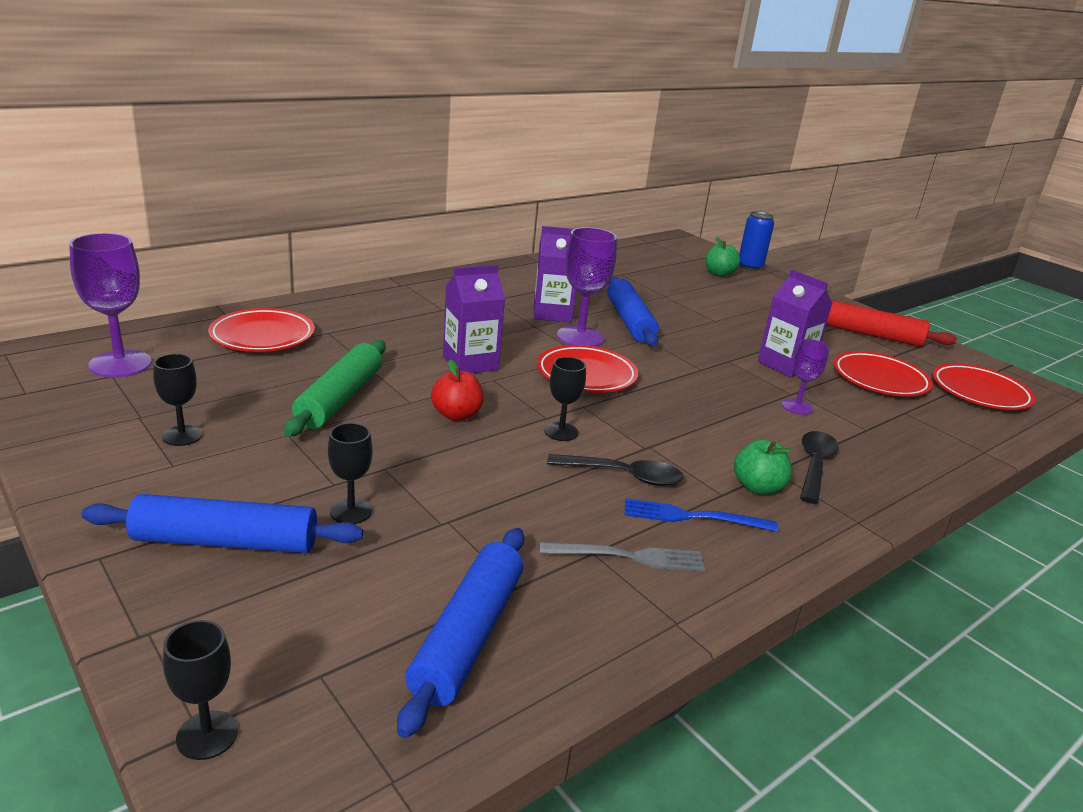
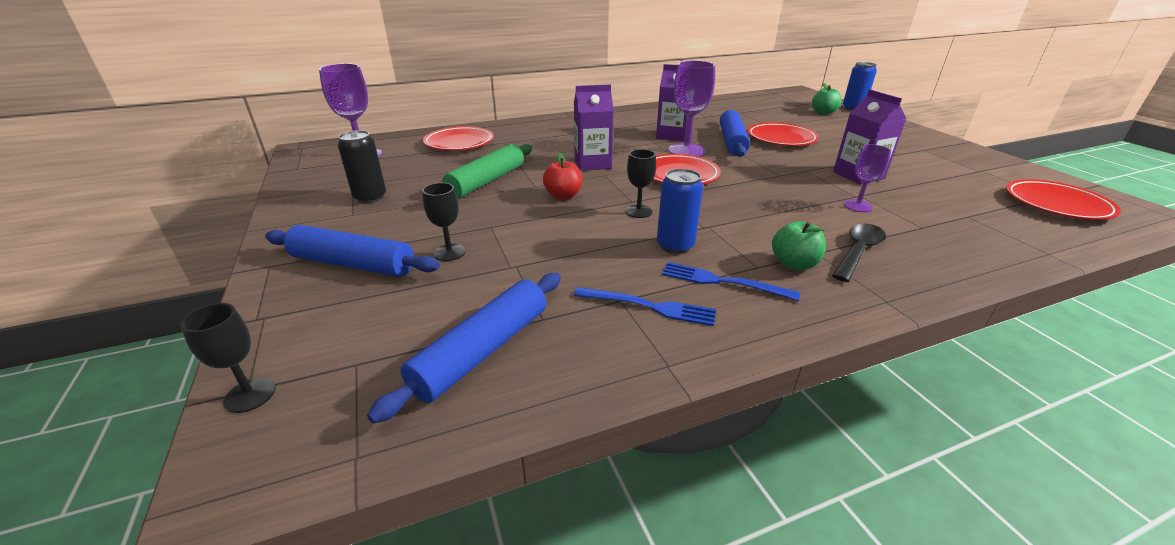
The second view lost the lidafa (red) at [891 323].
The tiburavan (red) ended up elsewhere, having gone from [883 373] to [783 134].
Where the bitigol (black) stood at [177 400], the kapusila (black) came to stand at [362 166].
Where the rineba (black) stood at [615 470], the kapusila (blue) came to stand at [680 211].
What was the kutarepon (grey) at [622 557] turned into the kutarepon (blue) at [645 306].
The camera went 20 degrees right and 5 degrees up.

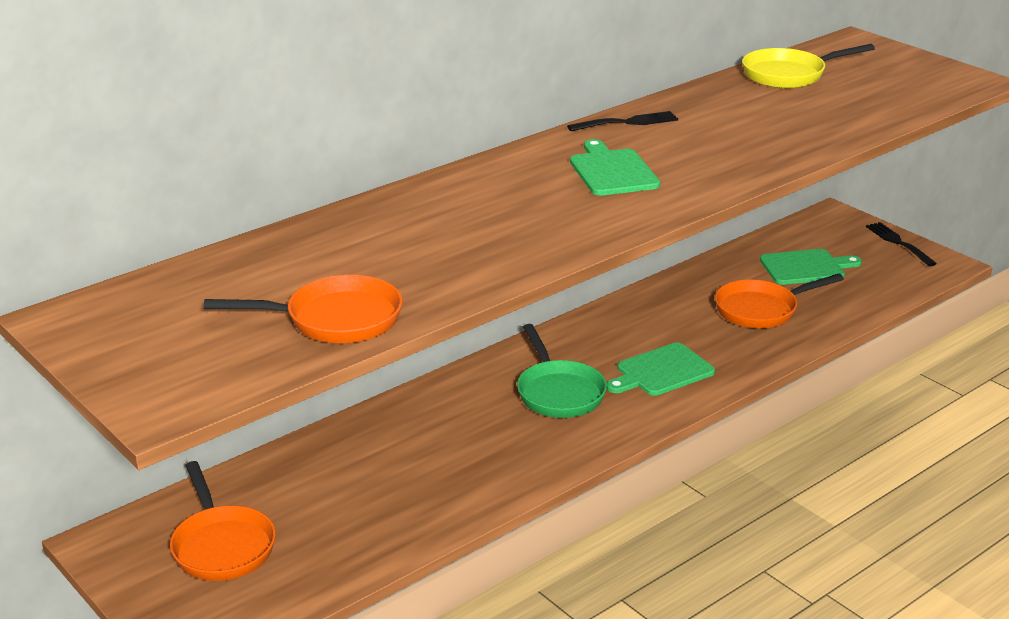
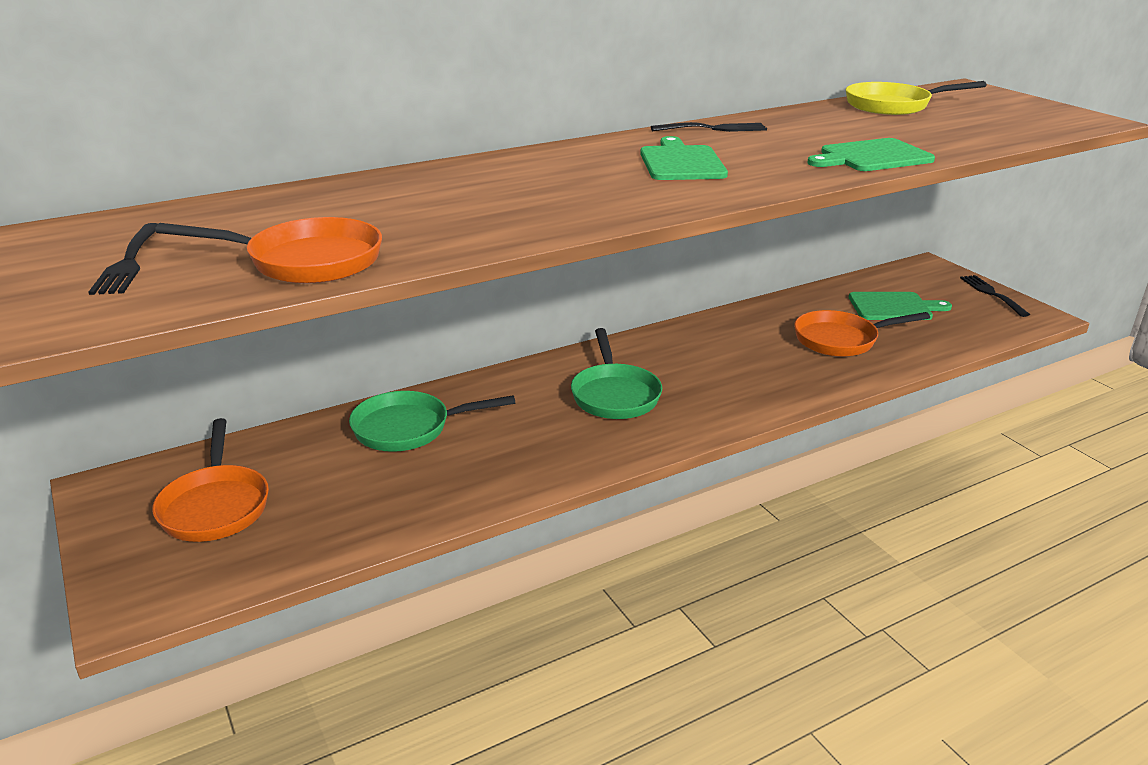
The second view gained the kutarepon (black) at [123 259].
The second view gained the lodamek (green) at [432 421].
The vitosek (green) ended up elsewhere, having gone from [661 369] to [871 154].
The camera went 10 degrees right and 0 degrees up.

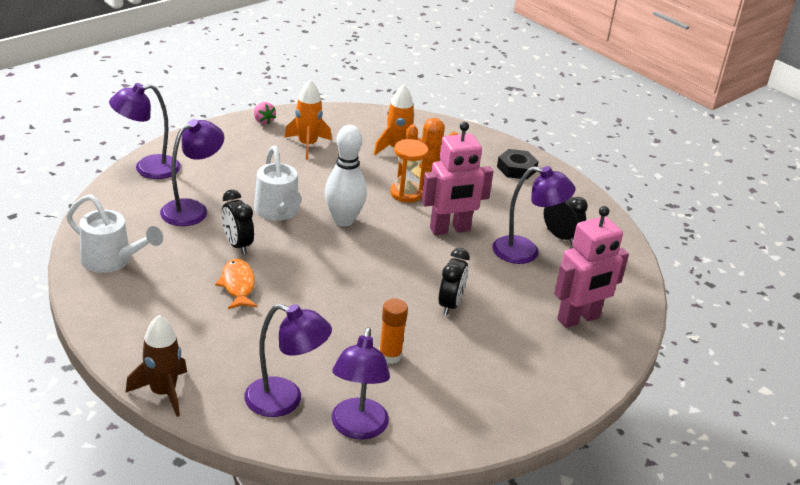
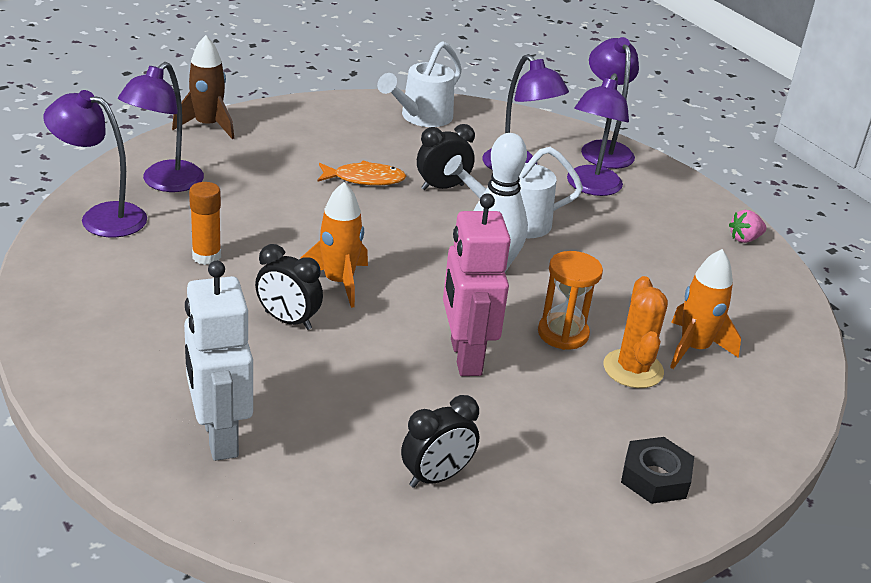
The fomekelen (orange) ended up elsewhere, having gone from [308 119] to [334 245].
The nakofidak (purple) ended up elsewhere, having gone from [533 215] to [598 134].
What was the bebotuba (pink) at [591 267] turned into the bebotuba (white) at [218 361].
The camera went 100 degrees right and 0 degrees up.

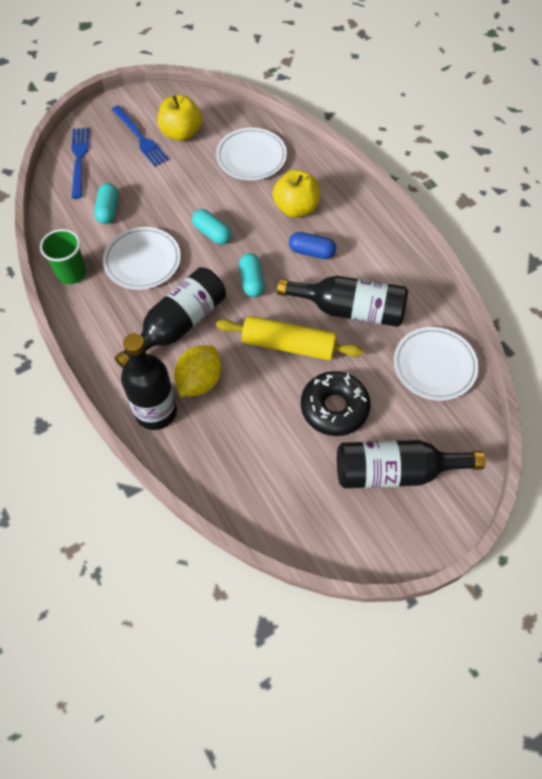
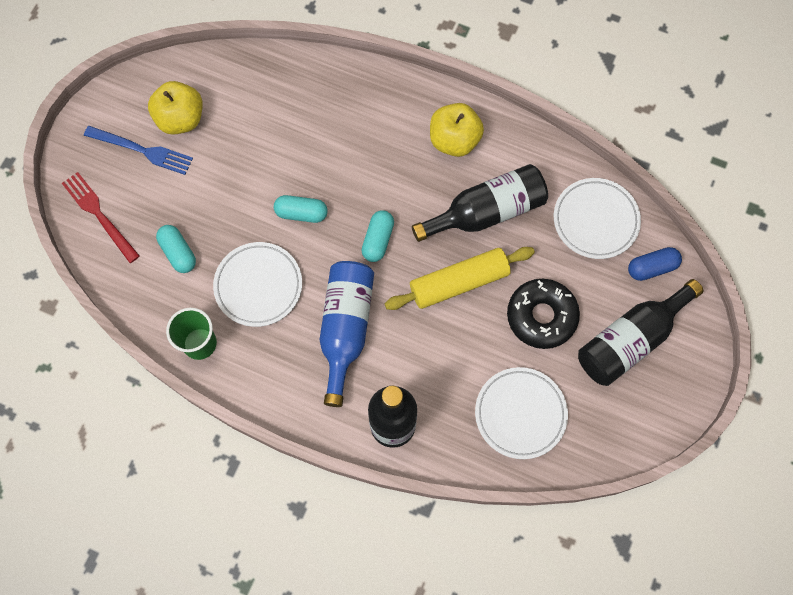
The second view lost the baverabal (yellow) at [197 371].
The tiburavan (white) ended up elsewhere, having gone from [251 154] to [521 413].
The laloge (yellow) ended up elsewhere, having gone from [296 194] to [457 130].
The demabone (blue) ended up elsewhere, having gone from [312 245] to [655 264].
What was the kutarepon (blue) at [80 163] turned into the kutarepon (red) at [101 217].
What was the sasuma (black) at [170 317] turned into the sasuma (blue) at [346 334].
The demabone (turquoise) at [252 275] ended up facing another way, 60 degrees clockwise from before.
The camera went 35 degrees left and 10 degrees up.

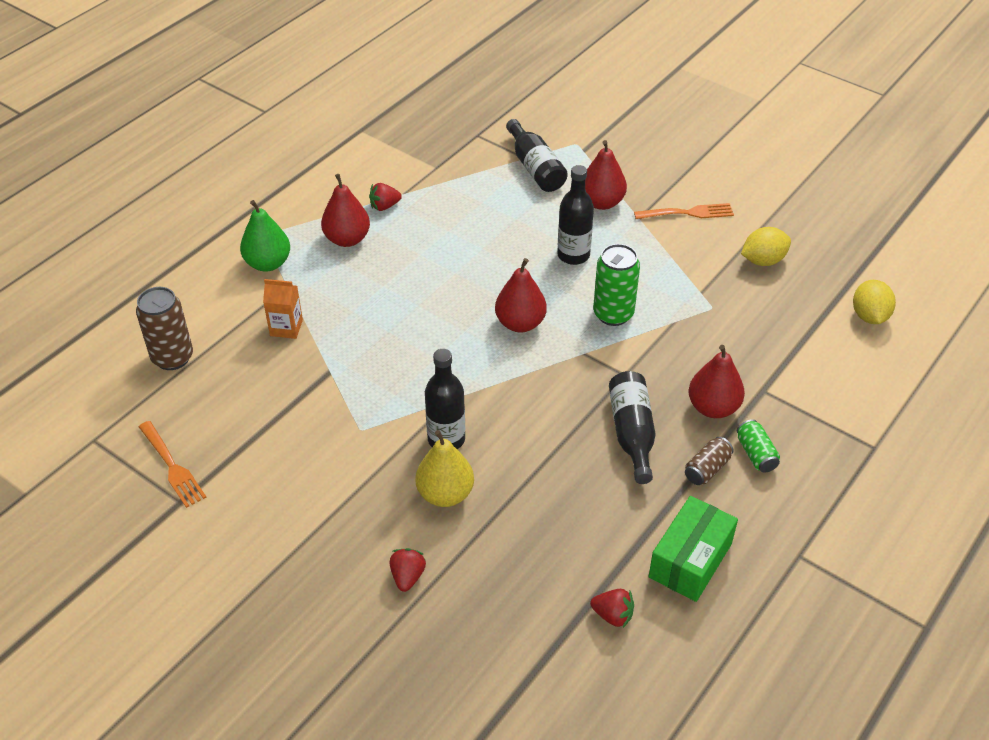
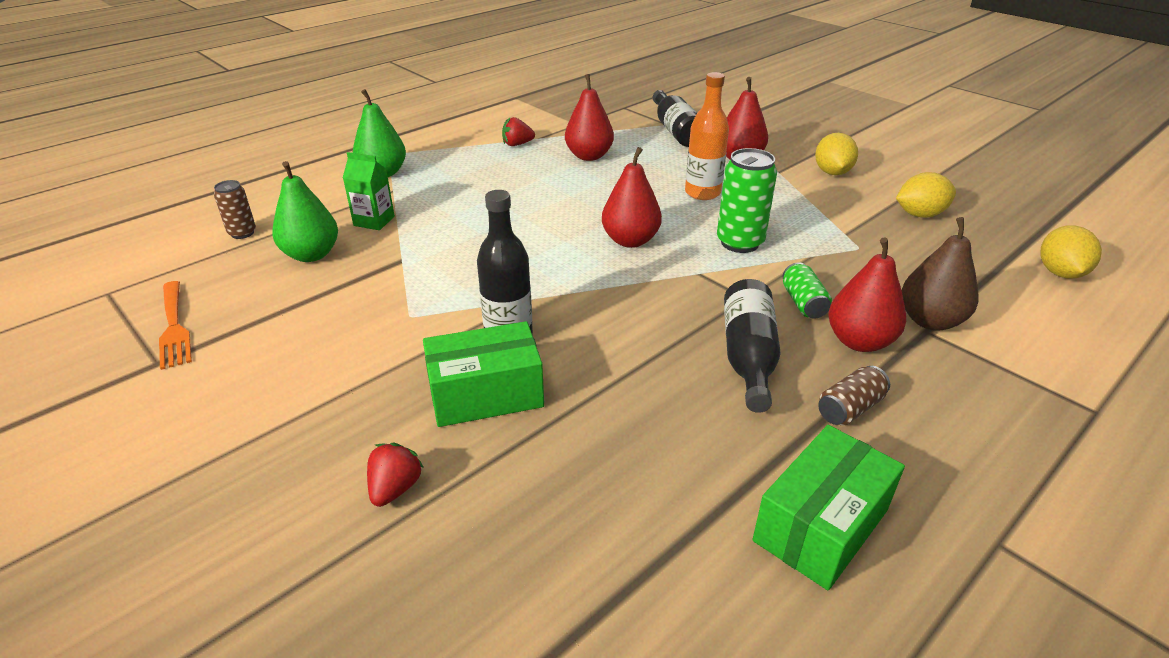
The second view lost the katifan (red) at [612 608].
The second view gained the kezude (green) at [305 211].
The second view gained the kezude (brown) at [940 274].
The kezude (red) ended up elsewhere, having gone from [345 210] to [589 117].
The kapusila (green) ended up elsewhere, having gone from [758 446] to [807 290].
Where the kezude (yellow) stood at [444 468], the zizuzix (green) came to stand at [483 374].
Where the kutarepon (orange) stood at [684 211], the baverabal (yellow) came to stand at [836 154].
What was the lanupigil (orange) at [283 309] turned into the lanupigil (green) at [369 191].
What was the sasuma (black) at [575 215] turned into the sasuma (orange) at [707 136].
The size of the kapusila (brown) at [164 328] changed by a factor of 0.59.
The camera went 10 degrees right and 10 degrees down.

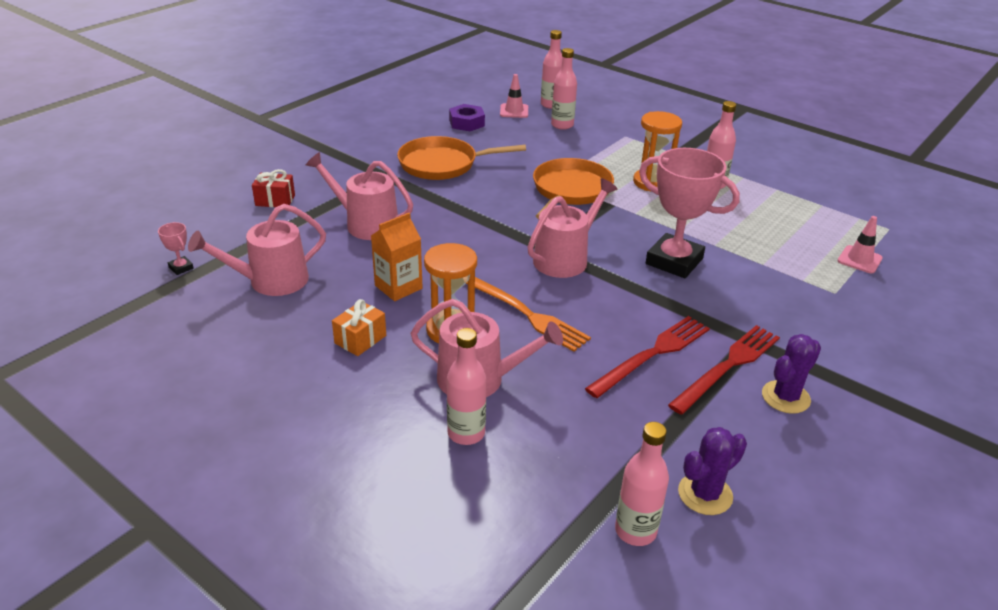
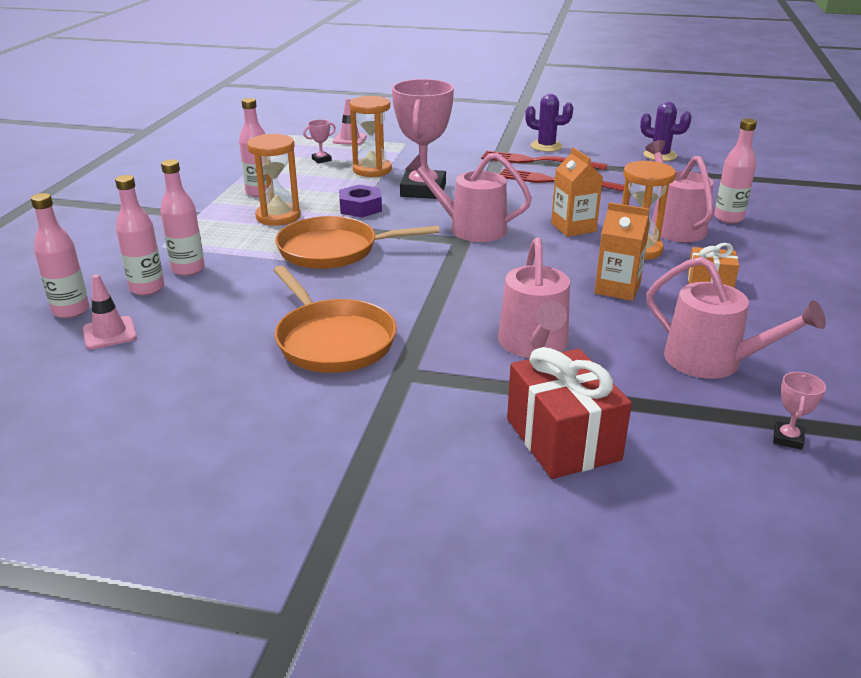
The second view gained the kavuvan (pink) at [319 141].
The second view gained the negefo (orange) at [370 136].
The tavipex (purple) ended up elsewhere, having gone from [467 117] to [360 201].
The sasuma (pink) ended up elsewhere, having gone from [642 484] to [182 218].
Where the kutarepon (orange) stood at [528 314], the lanupigil (orange) came to stand at [577 192].
The size of the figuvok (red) at [273 188] changed by a factor of 1.77.
The camera went 115 degrees left and 5 degrees down.

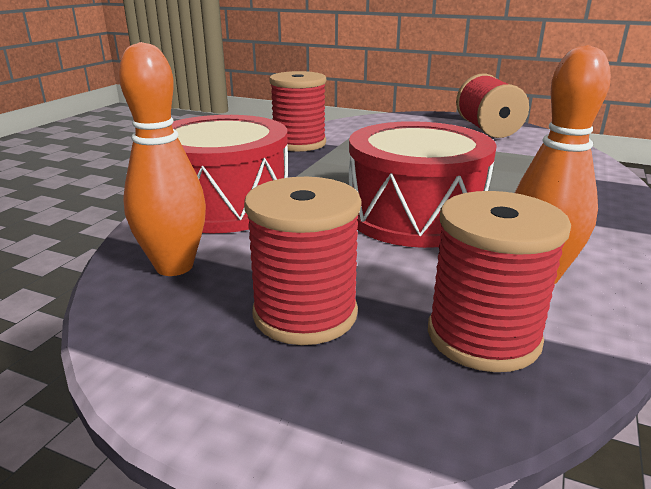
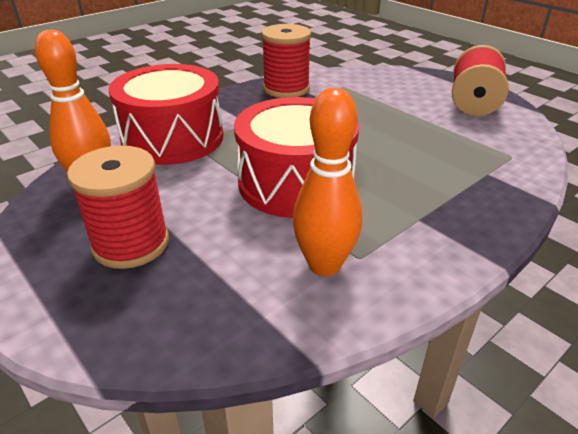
The second view lost the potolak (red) at [499 281].
The camera went 25 degrees right and 10 degrees up.

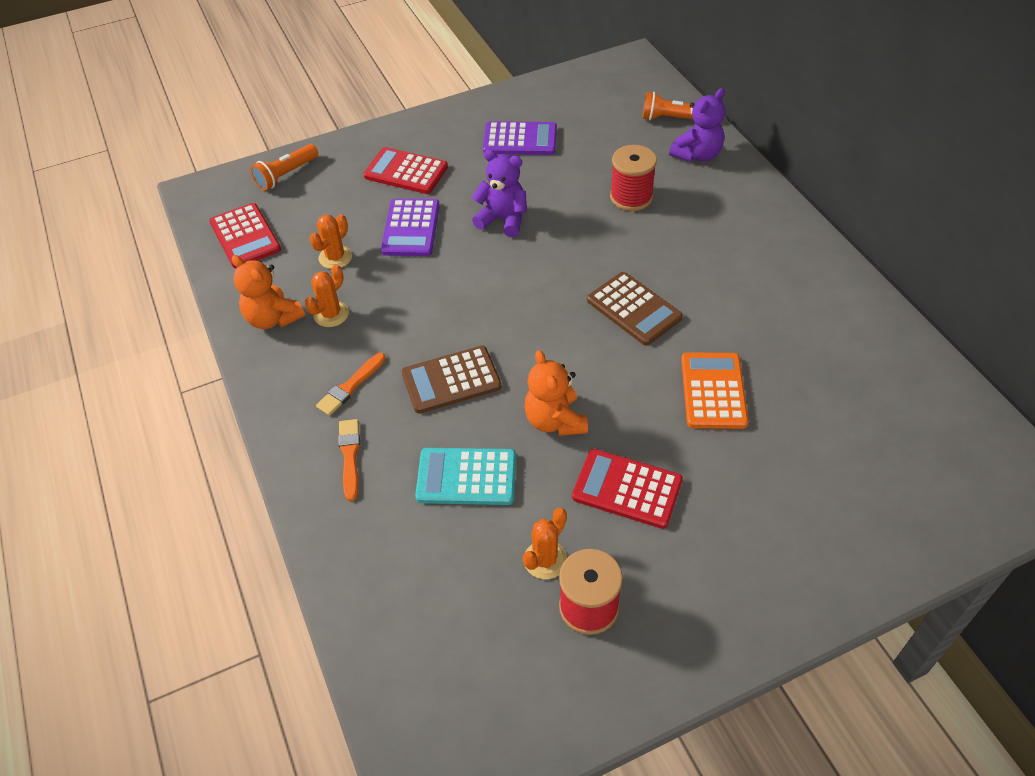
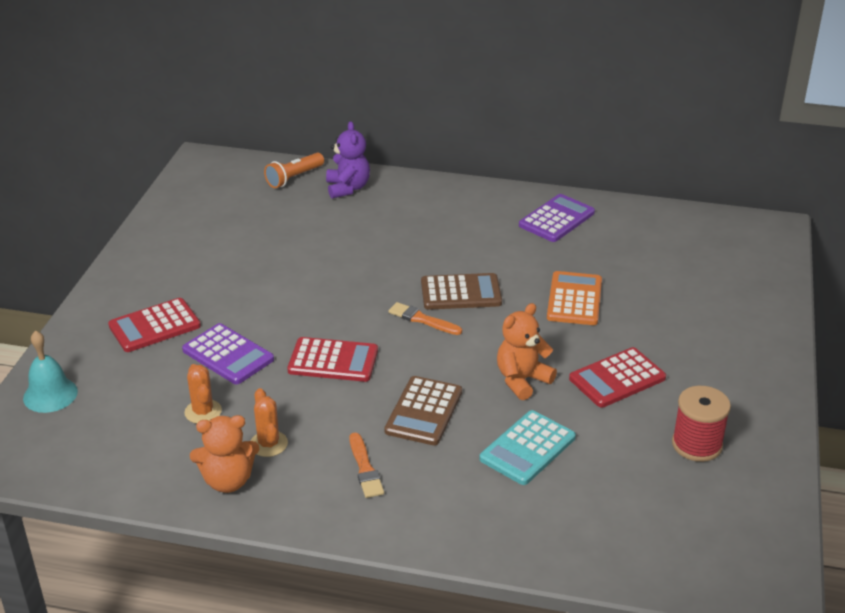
The second view lost the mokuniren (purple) at [499 193].
The second view lost the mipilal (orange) at [545 543].
The second view lost the potolak (red) at [633 178].
The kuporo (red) ended up elsewhere, having gone from [245 235] to [332 359].
The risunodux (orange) ended up elsewhere, having gone from [349 460] to [425 318].
The kuporo (purple) ended up elsewhere, having gone from [520 138] to [557 218].
Where the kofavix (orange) stood at [284 167], the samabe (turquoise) came to stand at [50 372].
The mokuniren (orange) at [556 393] ended up facing another way, 120 degrees clockwise from before.
The kuporo (orange) at [714 390] ended up facing another way, 60 degrees clockwise from before.
The camera went 55 degrees left and 15 degrees down.

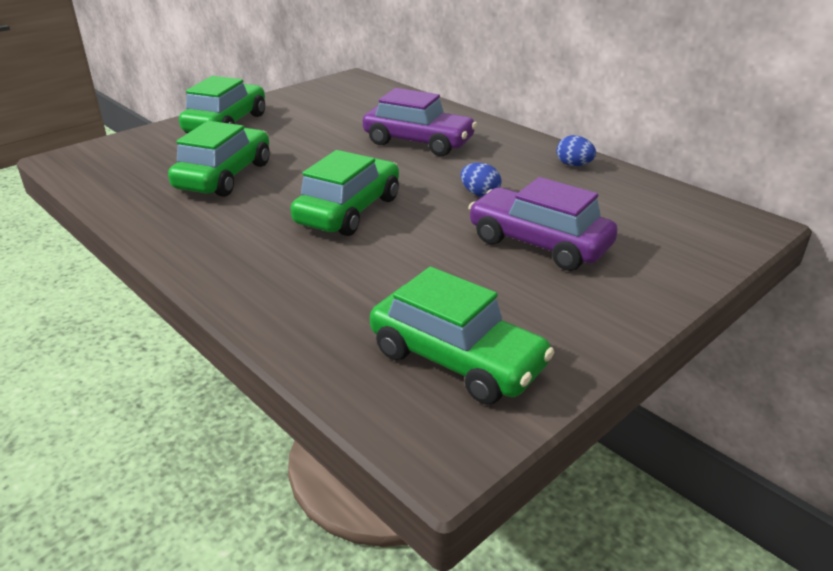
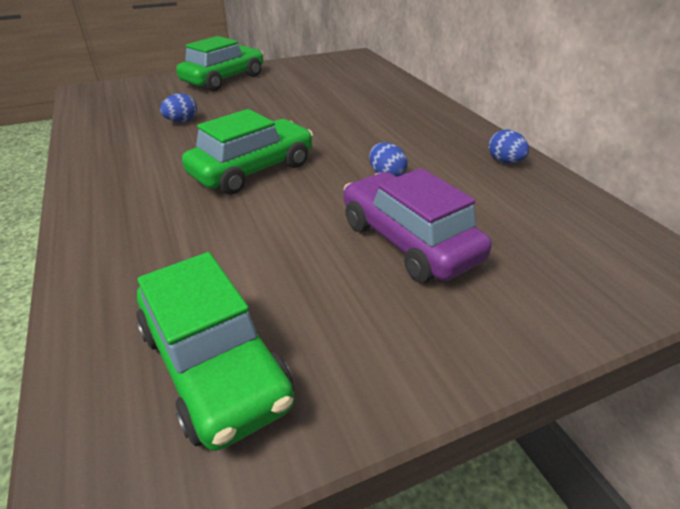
The second view lost the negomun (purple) at [420 122].
Where the negomun (green) stood at [219 159], the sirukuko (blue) came to stand at [178 107].
The camera went 20 degrees right and 5 degrees up.

